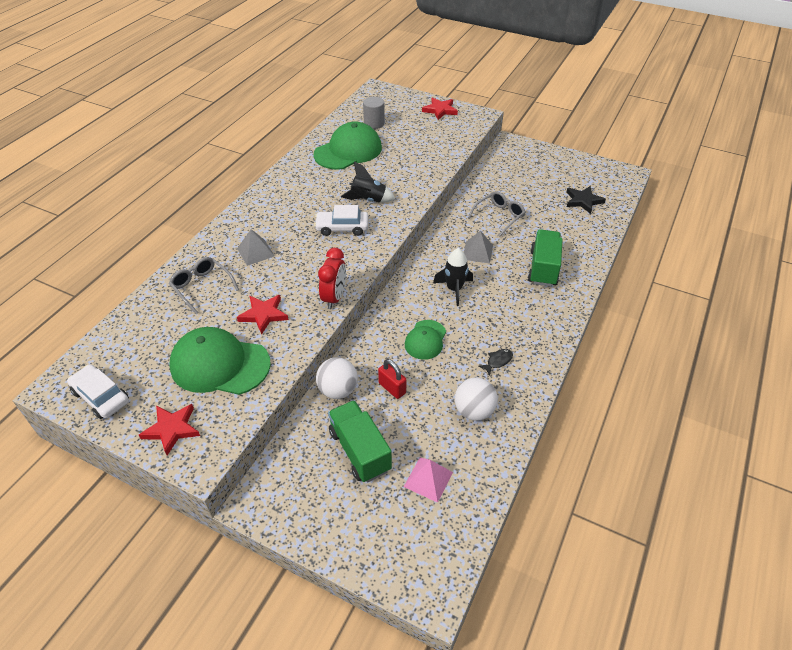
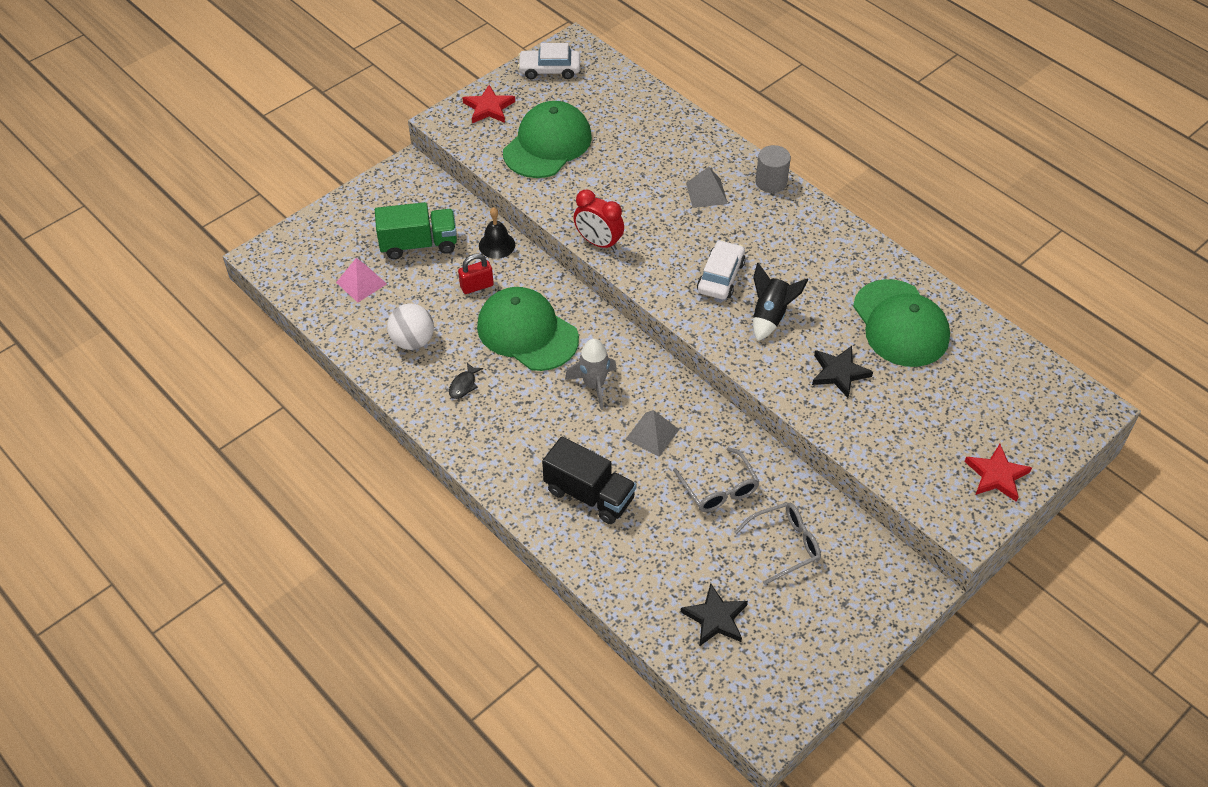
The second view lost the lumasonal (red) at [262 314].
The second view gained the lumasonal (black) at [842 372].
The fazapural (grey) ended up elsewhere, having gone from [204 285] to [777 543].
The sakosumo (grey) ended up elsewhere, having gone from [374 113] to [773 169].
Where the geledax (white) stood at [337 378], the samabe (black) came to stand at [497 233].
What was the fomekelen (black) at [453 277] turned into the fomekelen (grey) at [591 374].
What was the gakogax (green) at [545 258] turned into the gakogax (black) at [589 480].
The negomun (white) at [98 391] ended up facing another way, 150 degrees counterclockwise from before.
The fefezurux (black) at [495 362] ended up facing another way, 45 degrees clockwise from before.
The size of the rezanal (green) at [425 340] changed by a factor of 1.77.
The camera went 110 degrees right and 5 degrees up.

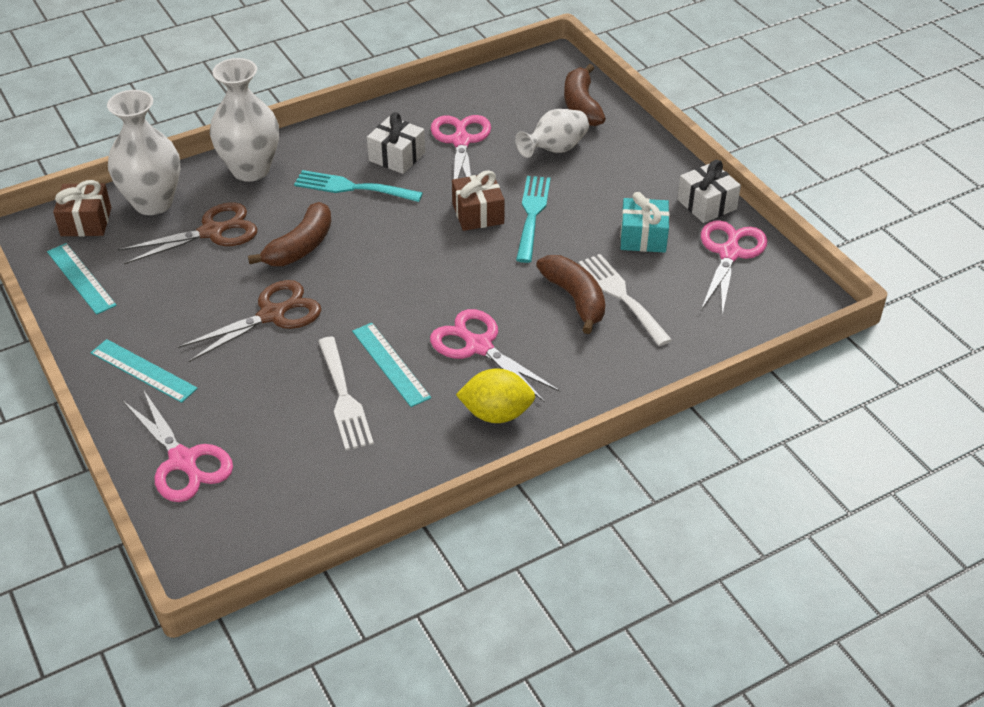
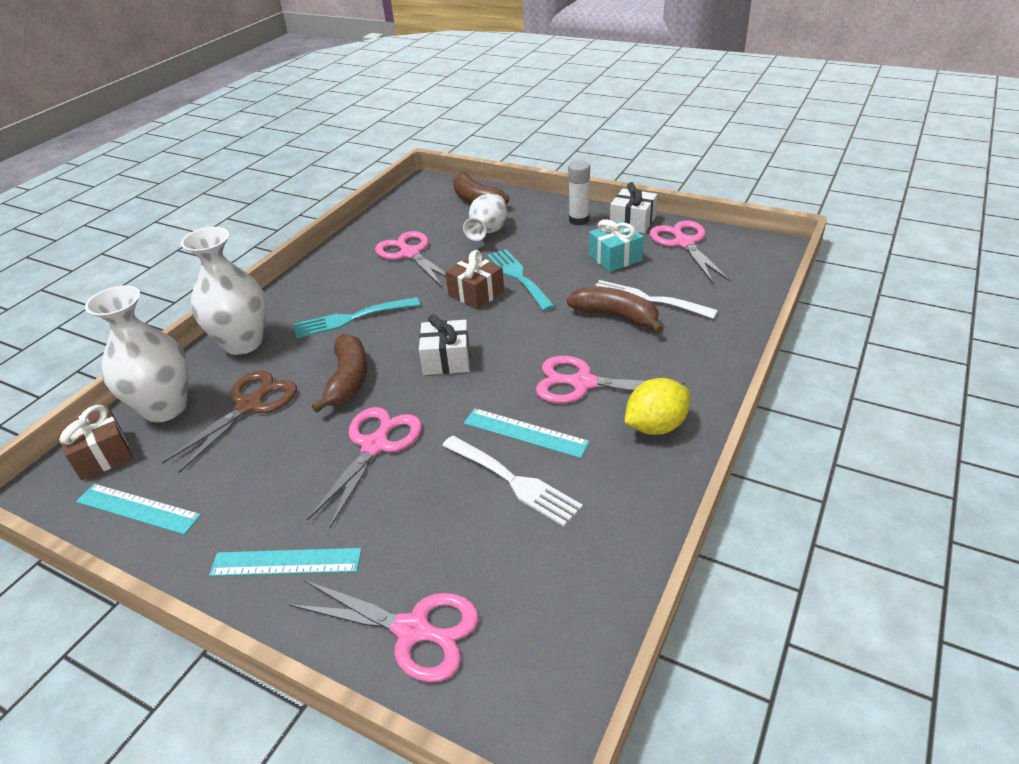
The second view gained the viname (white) at [579 193].
The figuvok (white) ended up elsewhere, having gone from [396 143] to [444 344].
What was the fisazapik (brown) at [249 321] turned into the fisazapik (pink) at [364 467].
The camera went 30 degrees left and 5 degrees down.

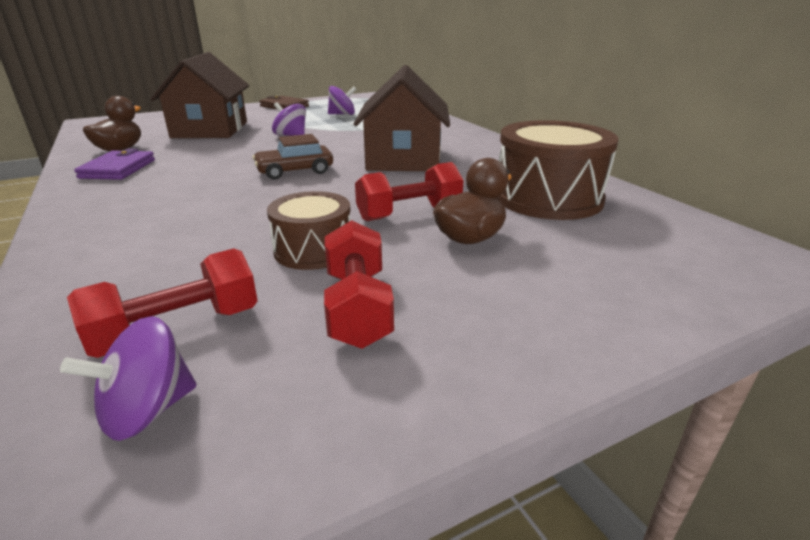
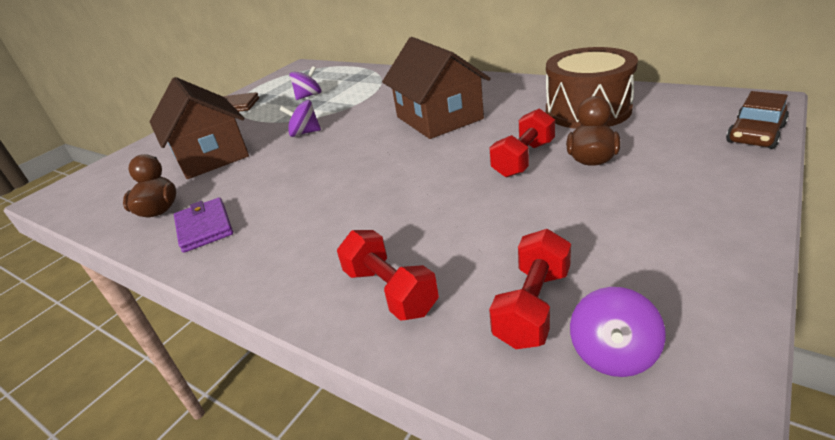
The second view lost the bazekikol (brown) at [309 230].
The negomun (brown) ended up elsewhere, having gone from [292 157] to [757 120].
The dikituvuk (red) ended up elsewhere, having gone from [359 284] to [388 275].
The camera went 25 degrees left and 5 degrees up.

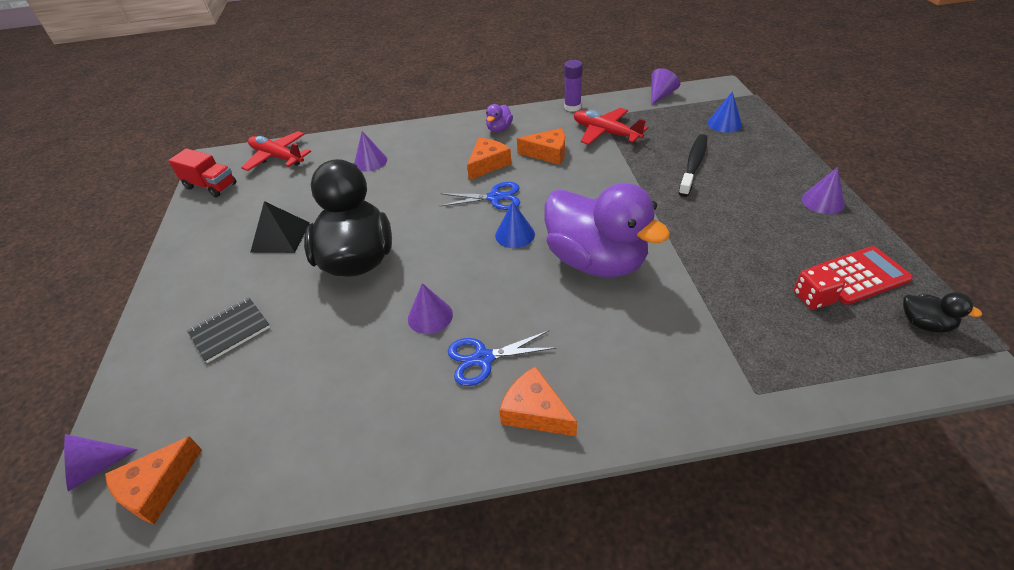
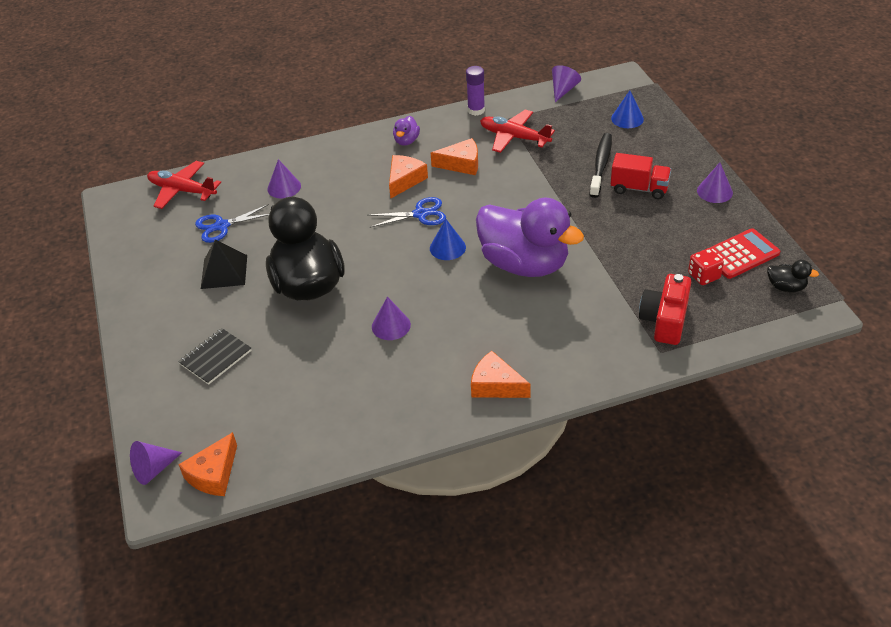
The second view gained the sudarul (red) at [665 309].
The gakogax (red) ended up elsewhere, having gone from [202 173] to [641 176].
The fisazapik (blue) ended up elsewhere, having gone from [502 358] to [232 223].
The camera went 10 degrees left and 0 degrees up.

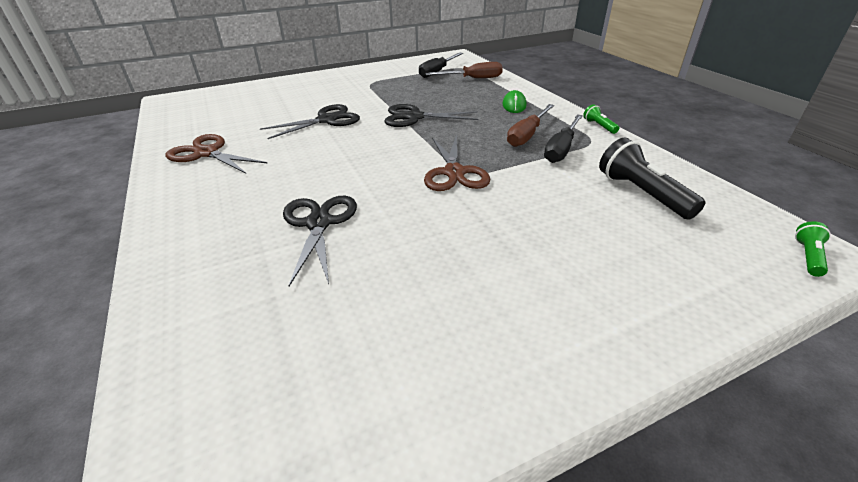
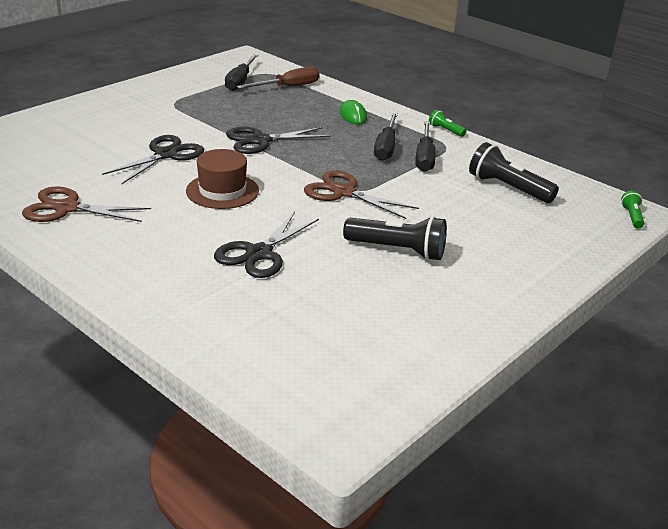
The second view gained the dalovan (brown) at [222 179].
The second view gained the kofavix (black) at [395 238].
What was the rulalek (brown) at [530 125] turned into the rulalek (black) at [386 136].
The fisazapik (black) at [320 241] ended up facing another way, 120 degrees counterclockwise from before.
The fisazapik (brown) at [457 163] ended up facing another way, 150 degrees clockwise from before.
The camera went 25 degrees left and 5 degrees down.

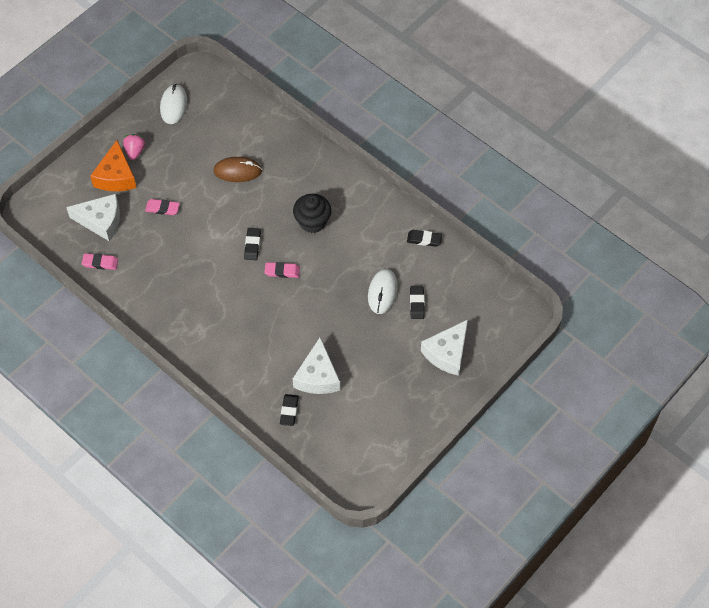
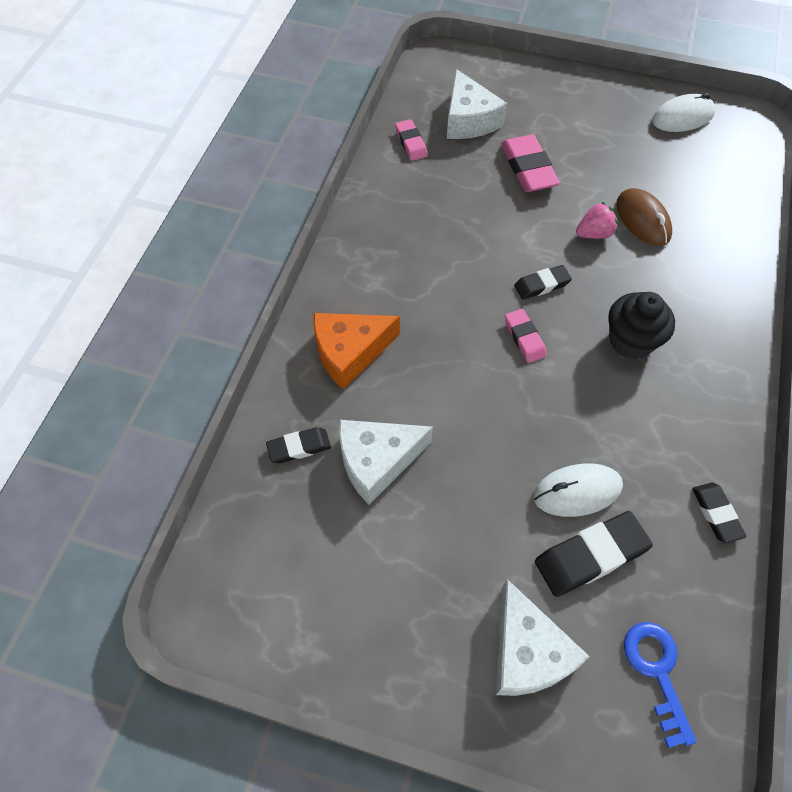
The second view gained the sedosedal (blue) at [660 685].
The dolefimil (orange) ended up elsewhere, having gone from [113 165] to [357 351].
The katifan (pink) ended up elsewhere, having gone from [134 147] to [597 220].
The dolefimil (white) at [444 348] ended up facing another way, 120 degrees counterclockwise from before.
The size of the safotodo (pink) at [162 207] changed by a factor of 1.67.
The size of the safotodo (black) at [417 302] changed by a factor of 1.67.
The camera went 65 degrees right and 0 degrees up.

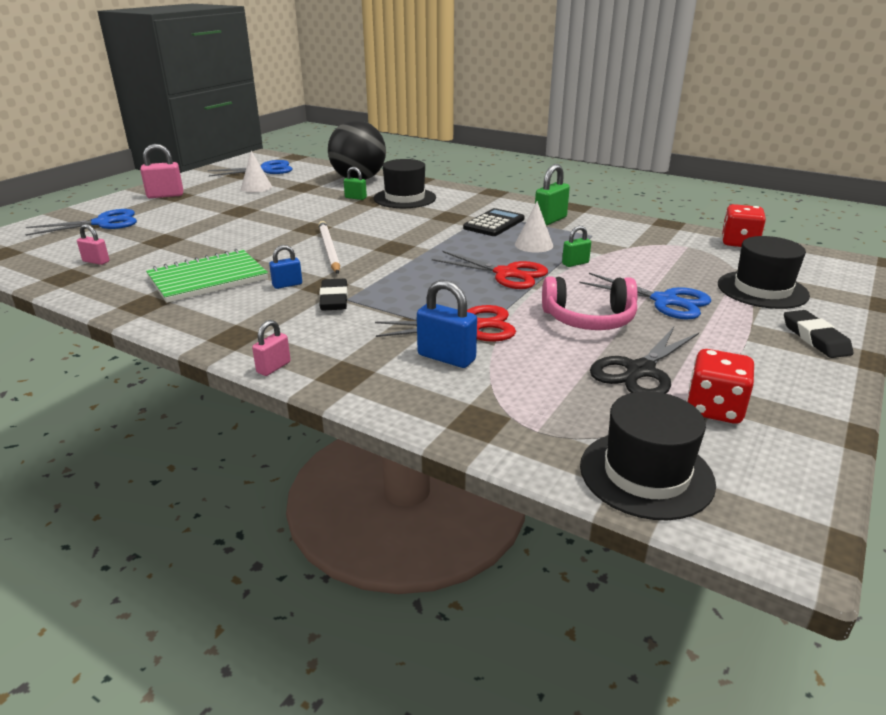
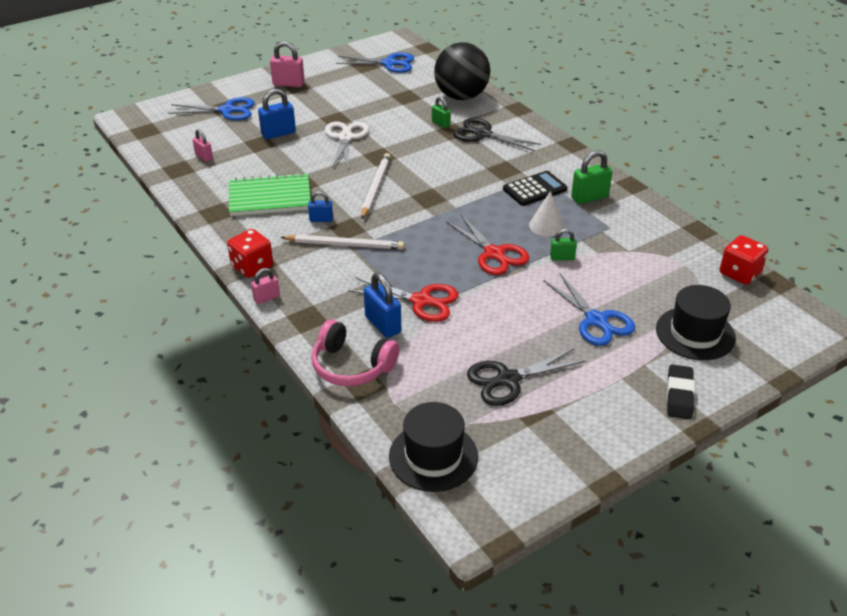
The second view lost the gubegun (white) at [256 171].
The second view gained the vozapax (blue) at [277 114].
The second view gained the fisazapik (white) at [347 146].
The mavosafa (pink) ended up elsewhere, having gone from [590 303] to [355 353].
The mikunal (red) ended up elsewhere, having gone from [720 386] to [250 253].
Where the safotodo (black) stood at [333 295], the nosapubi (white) came to stand at [342 242].
Where the dalovan (black) stood at [405 183], the fisazapik (black) came to stand at [497 134].
The camera went 25 degrees right and 10 degrees up.

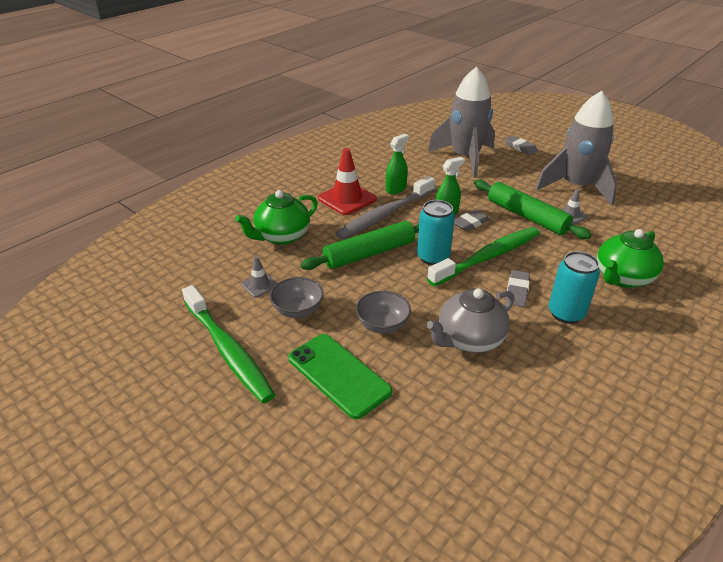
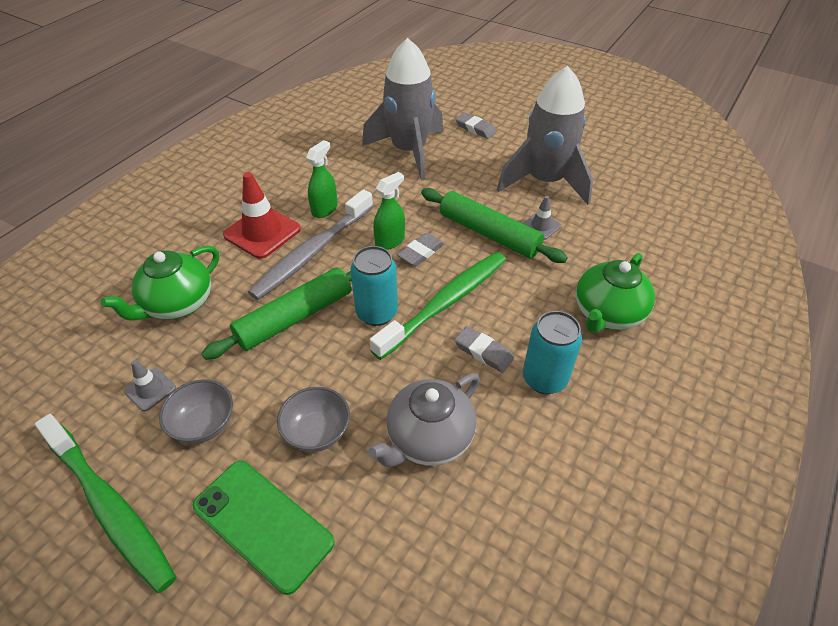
The safotodo (grey) at [518 288] ended up facing another way, 60 degrees counterclockwise from before.
The camera went 10 degrees left and 10 degrees up.

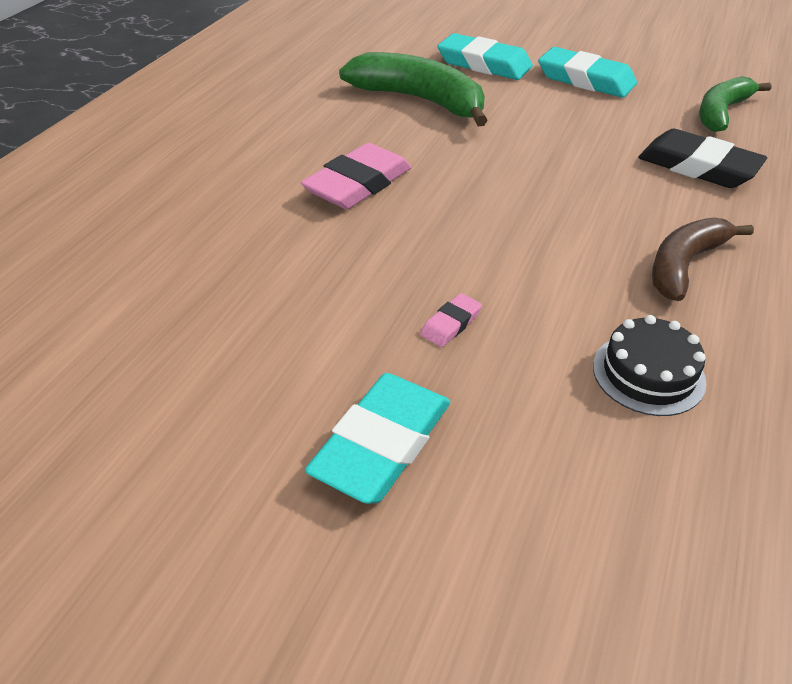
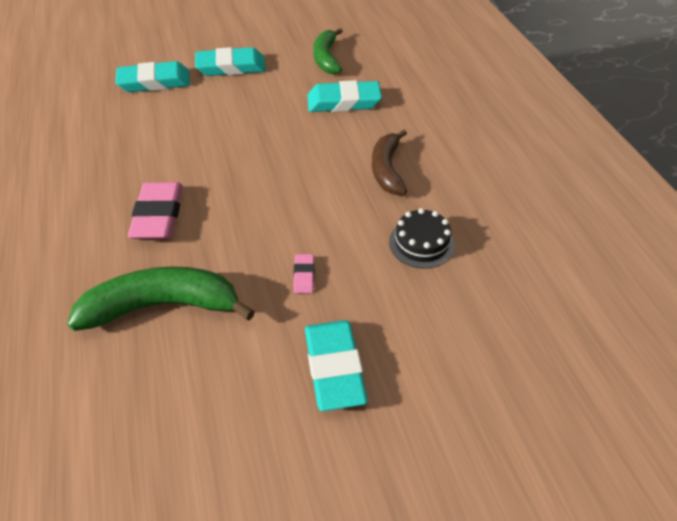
The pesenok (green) ended up elsewhere, having gone from [413 89] to [161 298].
What was the safotodo (black) at [702 158] turned into the safotodo (turquoise) at [344 96].
The camera went 40 degrees left and 5 degrees up.

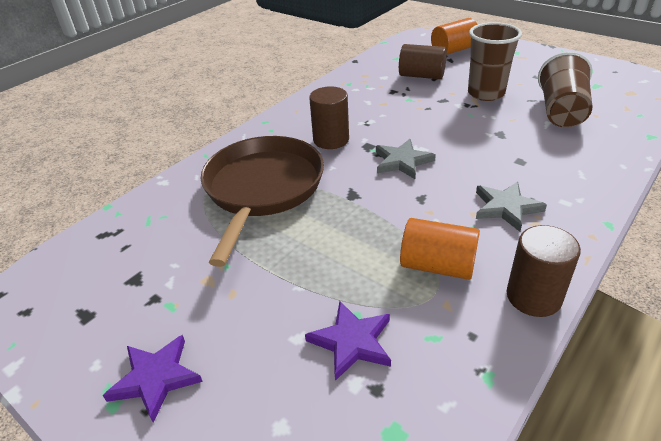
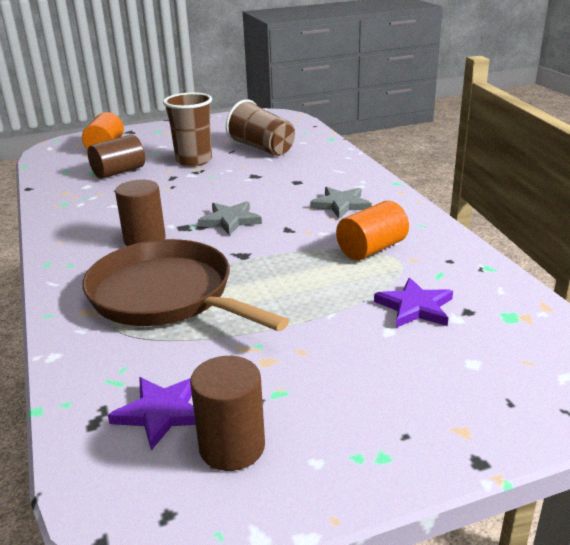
The lumasonal (purple) ended up elsewhere, having gone from [153 379] to [152 414].
The sakosumo (brown) ended up elsewhere, having gone from [544 271] to [227 413].
The camera went 60 degrees left and 10 degrees down.

